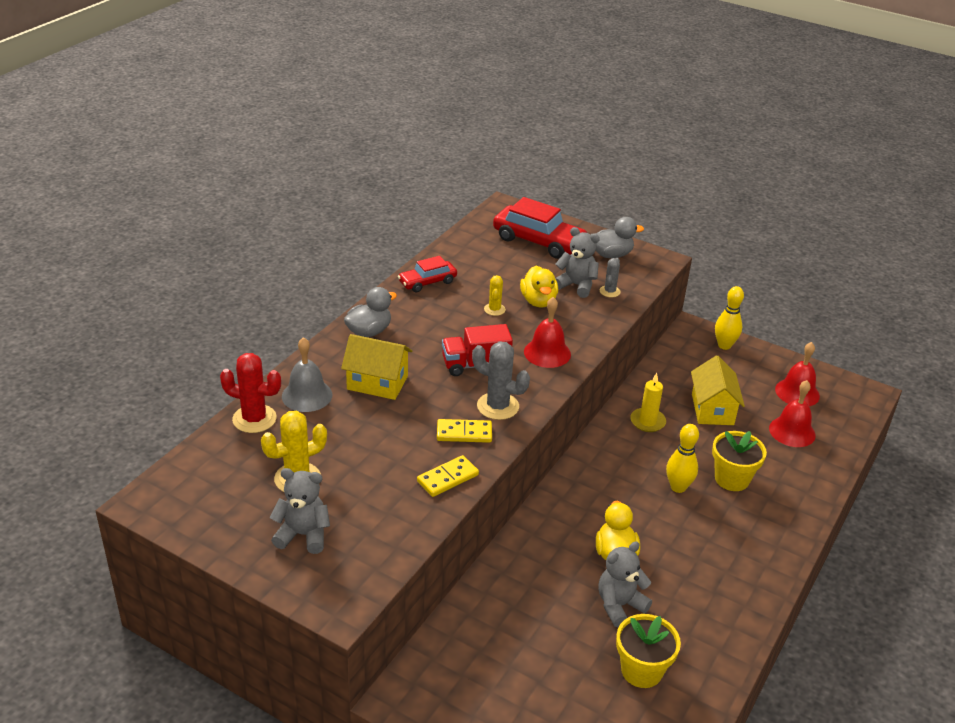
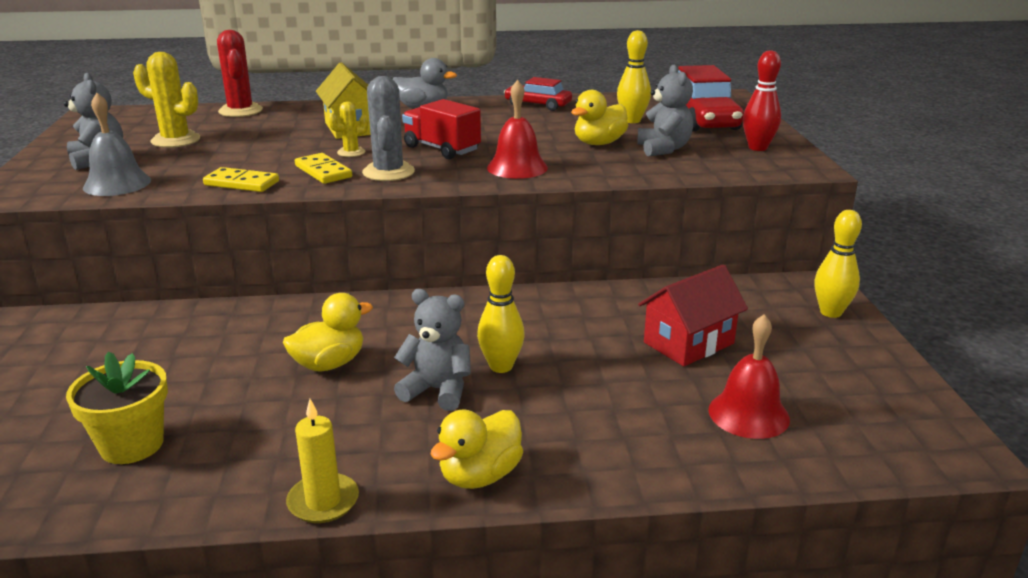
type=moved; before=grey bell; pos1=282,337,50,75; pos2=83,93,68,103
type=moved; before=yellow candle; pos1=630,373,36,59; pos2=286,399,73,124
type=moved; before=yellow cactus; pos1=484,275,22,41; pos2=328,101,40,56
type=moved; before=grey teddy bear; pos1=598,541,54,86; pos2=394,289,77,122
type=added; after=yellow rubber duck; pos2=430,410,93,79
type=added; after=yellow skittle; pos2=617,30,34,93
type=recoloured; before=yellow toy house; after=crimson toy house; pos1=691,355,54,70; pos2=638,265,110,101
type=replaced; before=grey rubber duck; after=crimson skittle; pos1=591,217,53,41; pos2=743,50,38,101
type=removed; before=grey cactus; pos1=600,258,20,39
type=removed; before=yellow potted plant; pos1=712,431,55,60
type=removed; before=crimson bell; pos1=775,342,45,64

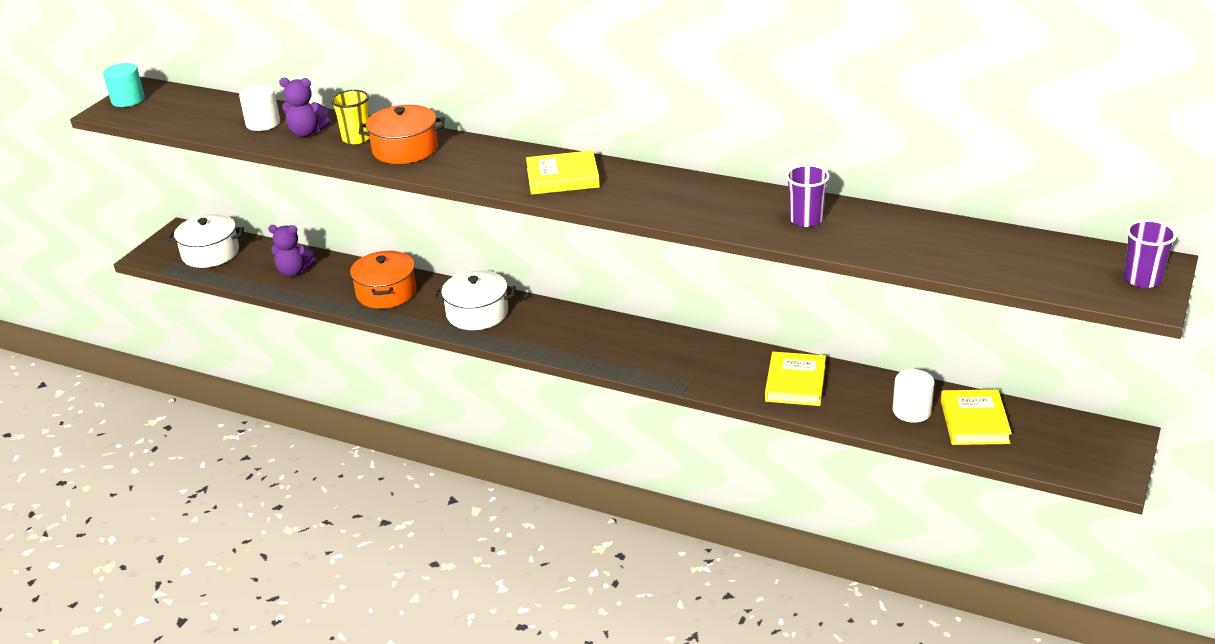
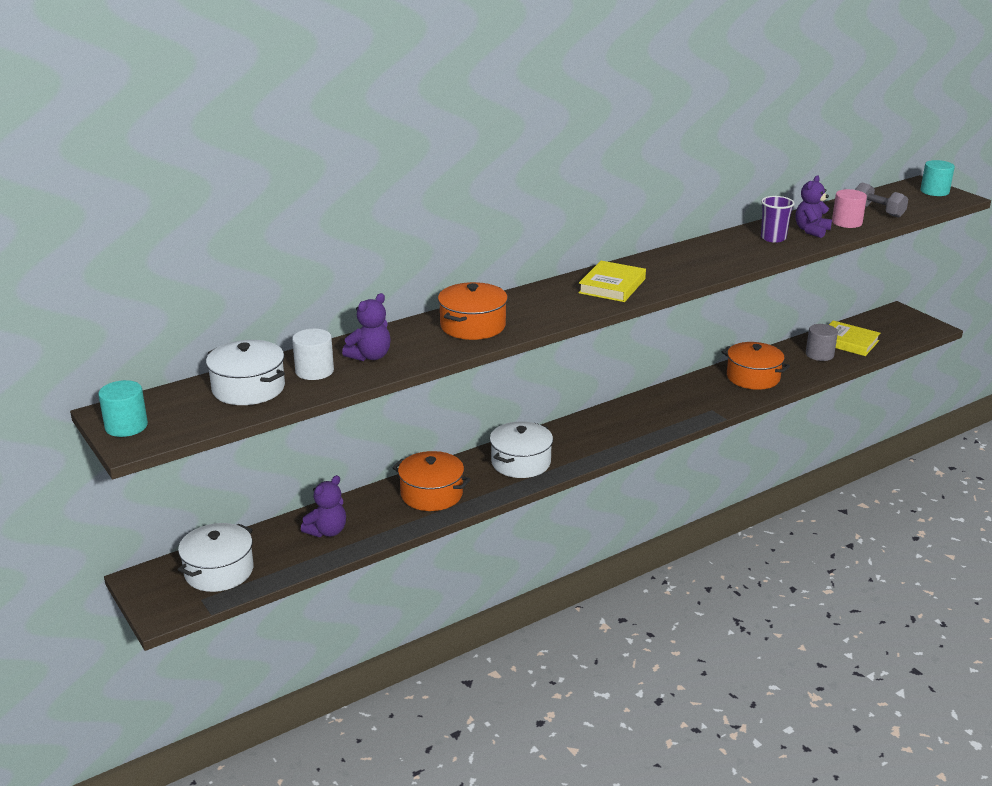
type=added; after=snow-white cooking pot; pos2=206,340,79,65
type=replaced; before=yellow hardcover; after=bright orange cooking pot; pos1=765,352,61,54; pos2=722,342,68,48
type=added; after=royal purple teddy bear; pos2=795,175,37,63
type=recoloured; before=snow-white solid cylinder; after=grey solid cylinder; pos1=893,369,42,54; pos2=806,324,32,37
type=added; after=rose-pink solid cylinder; pos2=832,189,35,39
type=added; after=grey dumbbell; pos2=855,182,53,36
type=replaced; before=royal purple cup; after=aqua solid cylinder; pos1=1124,220,53,68; pos2=920,160,35,36
type=removed; before=yellow cup; pos1=331,90,39,54

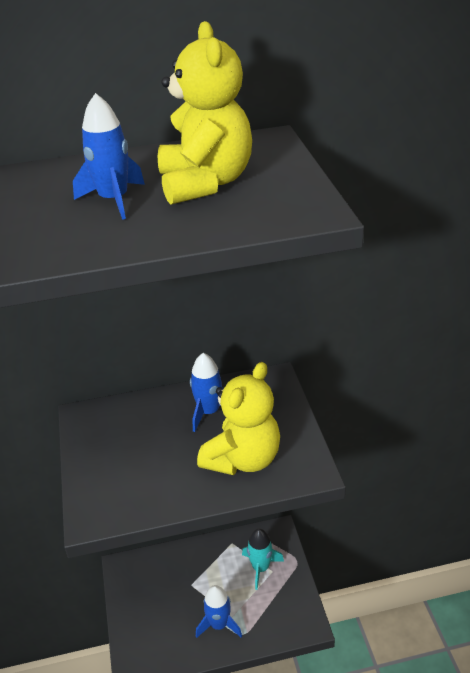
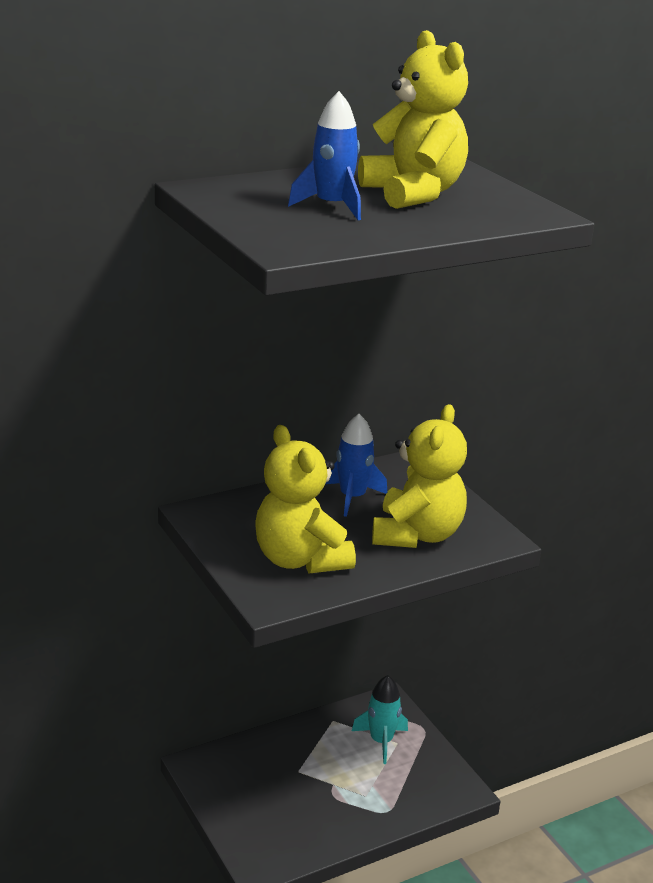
type=added; after=yellow teddy bear; pos2=255,425,101,149
type=removed; before=cobalt rocket; pos1=196,585,46,53

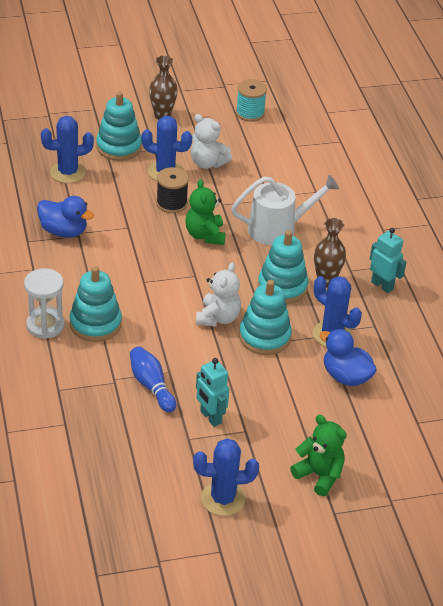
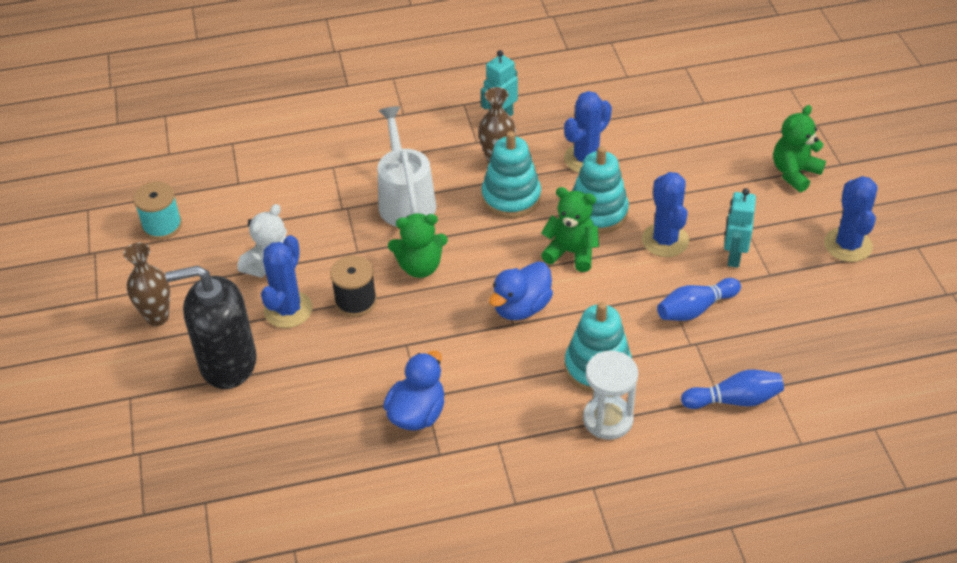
type=replaced; before=aqua ring stacker; after=jet-black soap dispenser; pos1=96,92,46,69; pos2=165,265,92,124
type=moved; before=cobalt rubber duck; pos1=320,329,57,57; pos2=489,261,64,59
type=recoloured; before=snow-white teddy bear; after=emerald teddy bear; pos1=196,262,45,65; pos2=541,187,58,85
type=moved; before=cobalt cactus; pos1=41,116,53,67; pos2=642,172,47,85
type=added; after=cobalt skittle; pos2=681,370,103,39
type=turned; before=aqua toy robot; pos1=196,358,33,69; pos2=724,188,32,80; turn=135

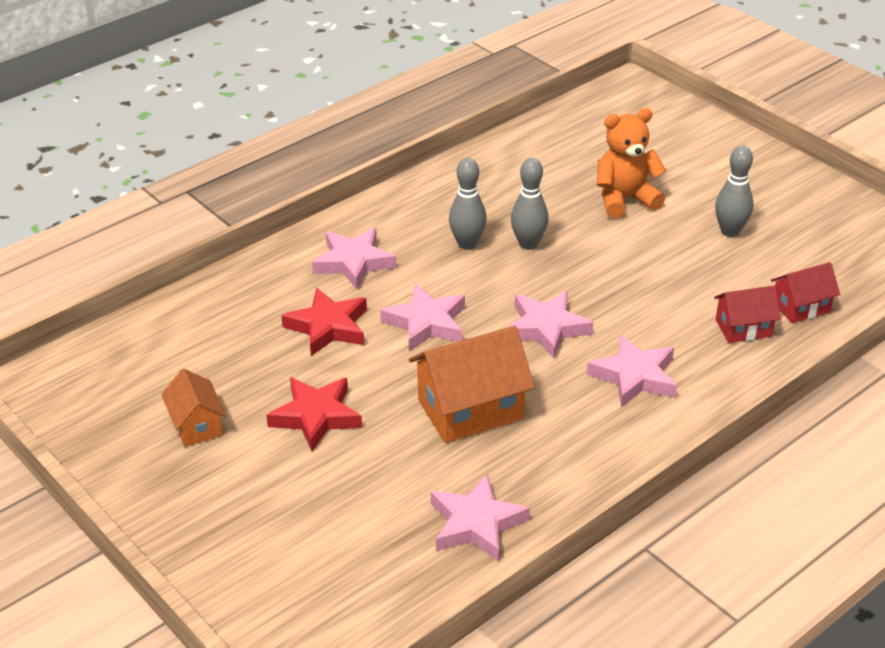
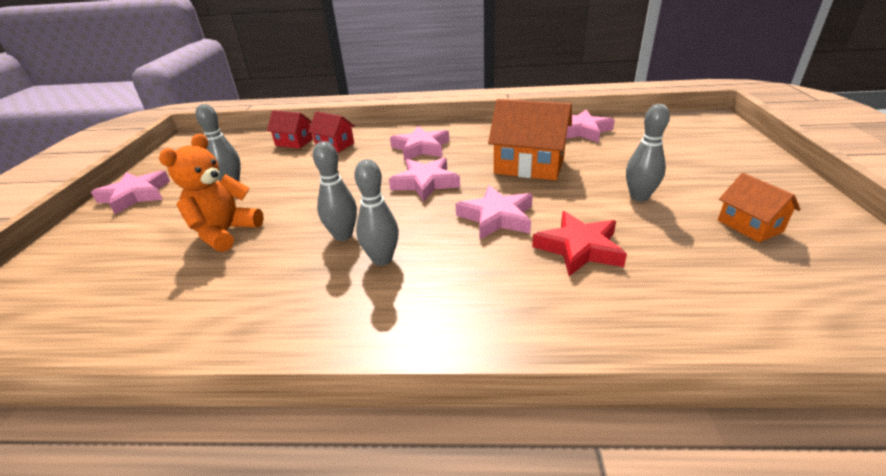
type=moved; before=rose-pink star; pos1=312,228,84,61; pos2=91,170,79,45
type=turned; before=bright orange teddy bear; pos1=597,108,69,110; pos2=159,134,105,118; turn=90
type=replaced; before=crimson star; after=grey skittle; pos1=266,377,96,74; pos2=626,104,44,98
type=turned; before=bright orange toy house; pos1=161,369,65,78; pos2=718,173,83,70; turn=-45

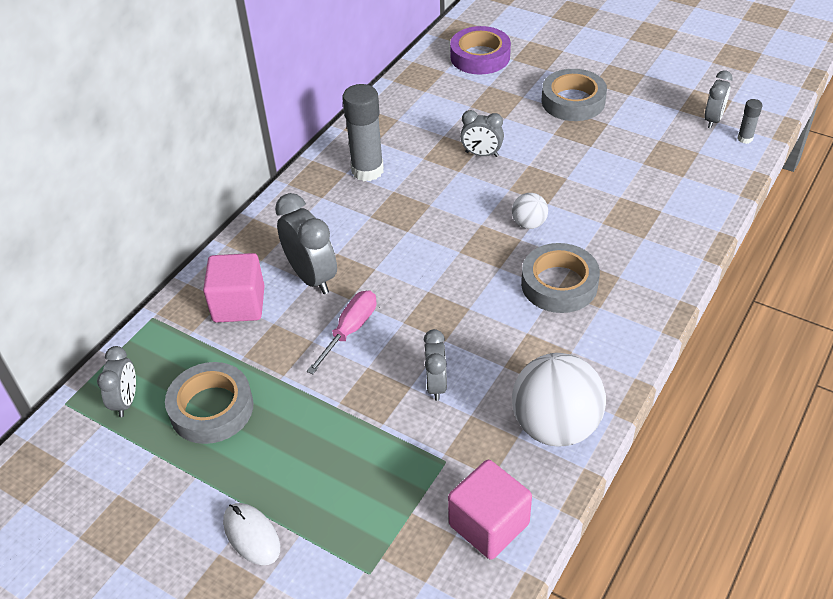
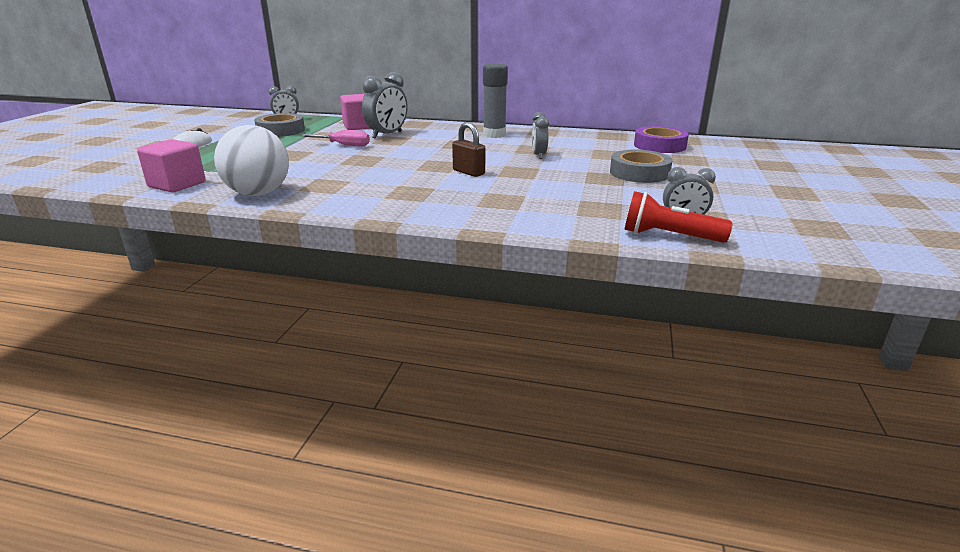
type=replaced; before=snow-white ball; after=dark brown lock; pos1=512,193,36,36; pos2=452,122,33,55
type=replaced; before=grey glue stick; after=crimson torch; pos1=737,99,25,45; pos2=624,191,109,52
type=removed; before=grey clock; pos1=424,329,23,72
type=removed; before=grey tape; pos1=521,243,79,70

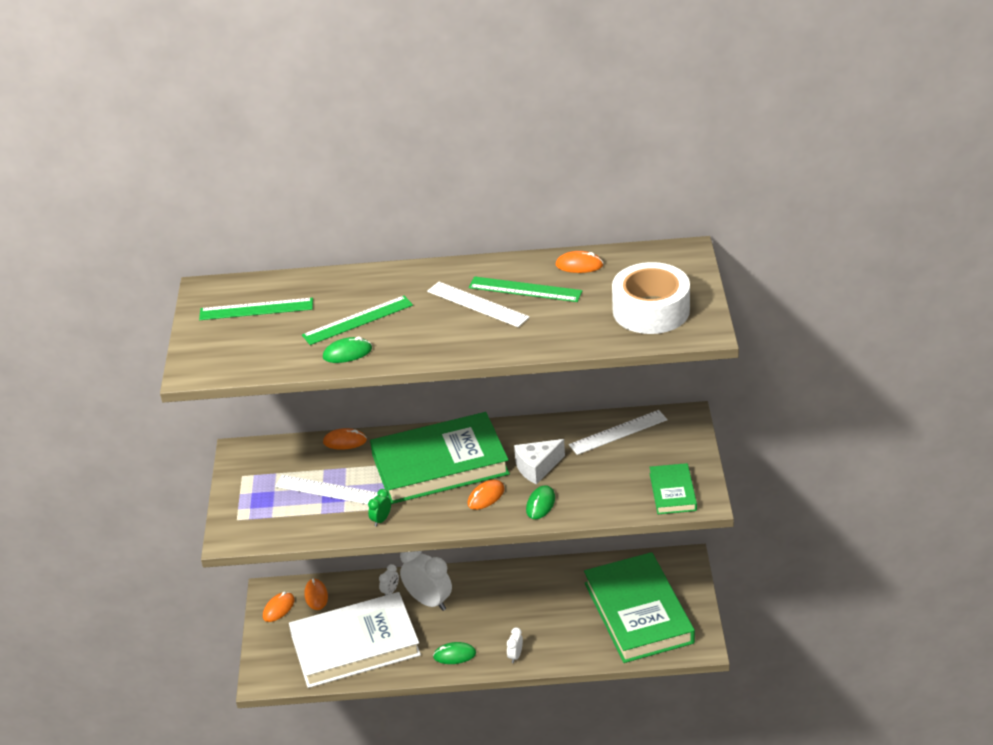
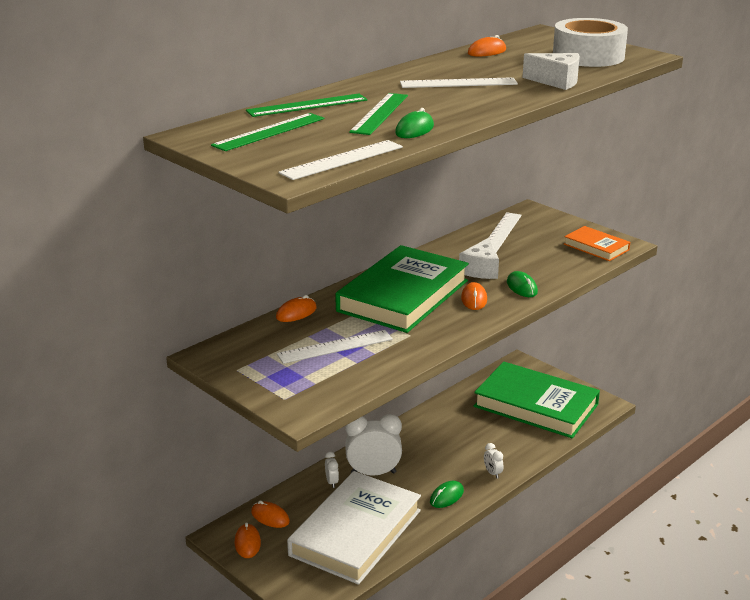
type=moved; before=emerald ruler; pos1=469,276,114,26; pos2=246,94,122,23
type=added; after=snow-white ruler; pos2=279,140,124,40
type=added; after=snow-white cheese wedge; pos2=522,53,58,37
type=recoloured; before=emerald hardcover; after=bright orange hardcover; pos1=650,463,47,51; pos2=564,226,66,35
type=removed; before=emerald clock; pos1=368,489,23,38

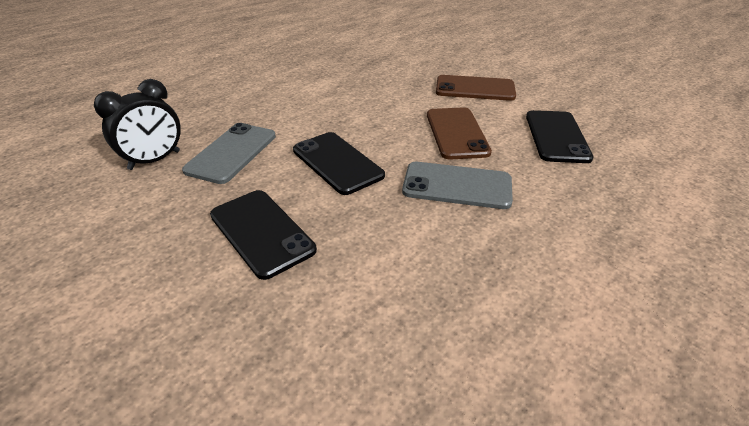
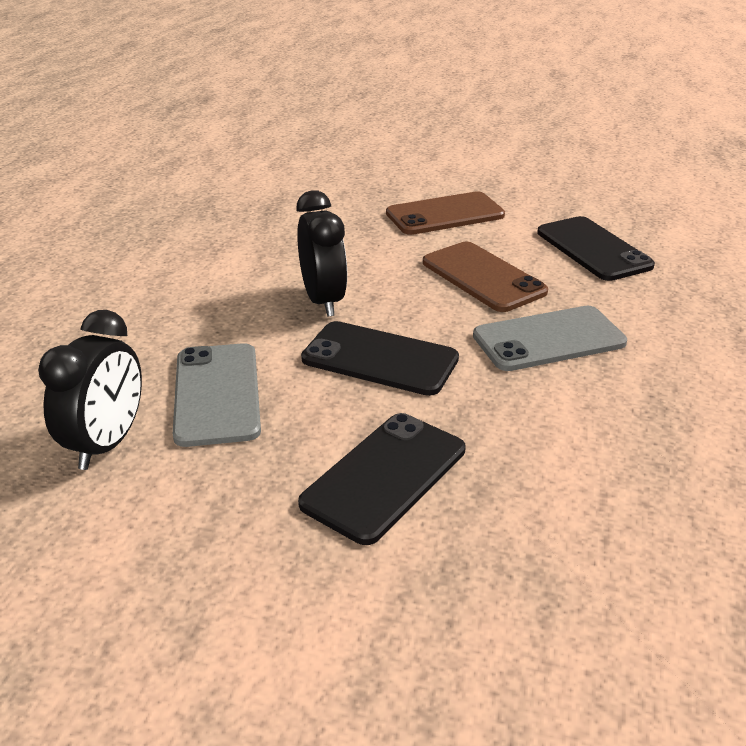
type=added; after=jet-black clock; pos2=296,190,51,127
type=turned; before=jet-black phone; pos1=210,190,107,90; pos2=298,413,168,132; turn=-75

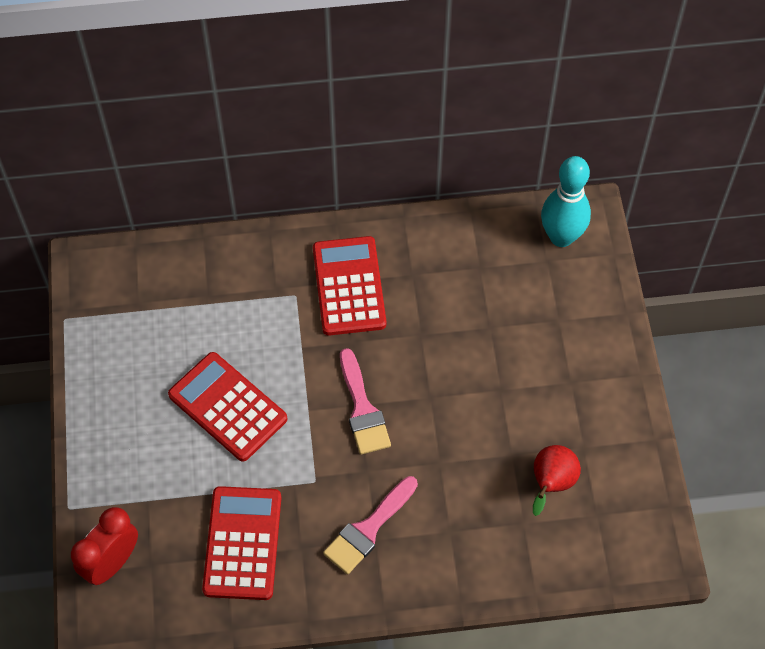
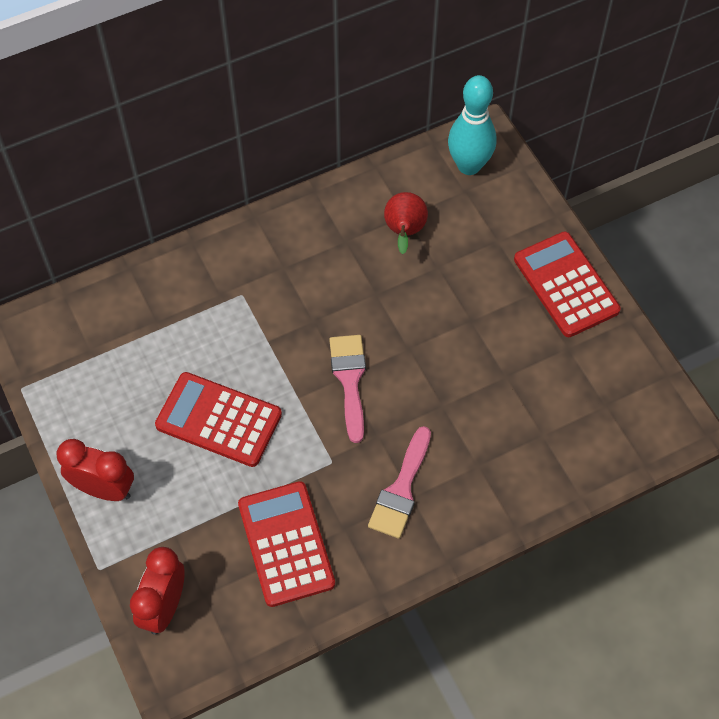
type=added; after=crimson clock; pos2=57,439,77,62
type=turned; before=rose-pink paint brush; pos1=340,348,51,107; pos2=329,335,37,108; turn=-150
type=moved; before=crimson pear; pos1=533,445,48,71; pos2=384,192,44,62
type=moved; before=crimson adding machine; pos1=313,236,73,100; pos2=514,232,107,105

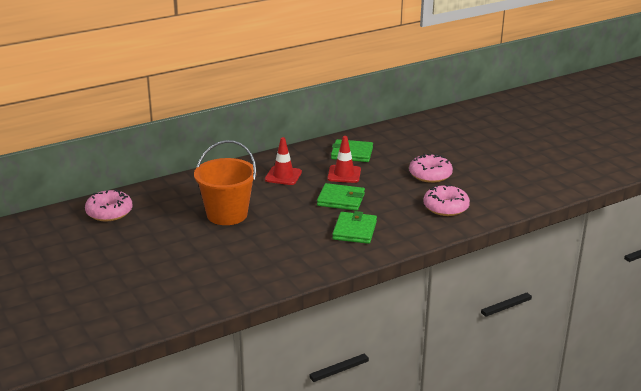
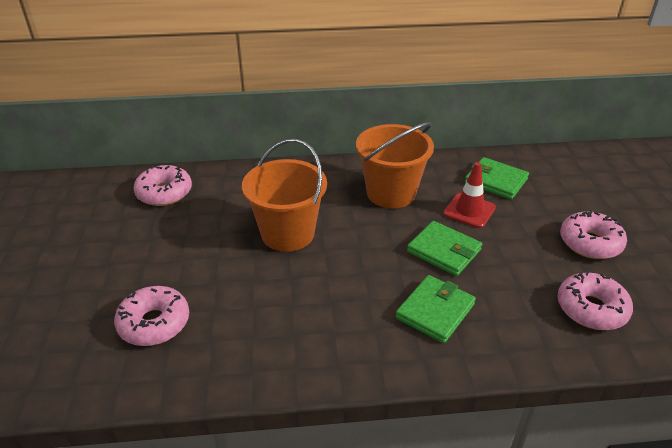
type=added; after=rose-pink donut; pos2=114,286,75,60
type=replaced; before=crimson traffic cone; after=bright orange bucket; pos1=265,137,37,48; pos2=356,122,78,86

